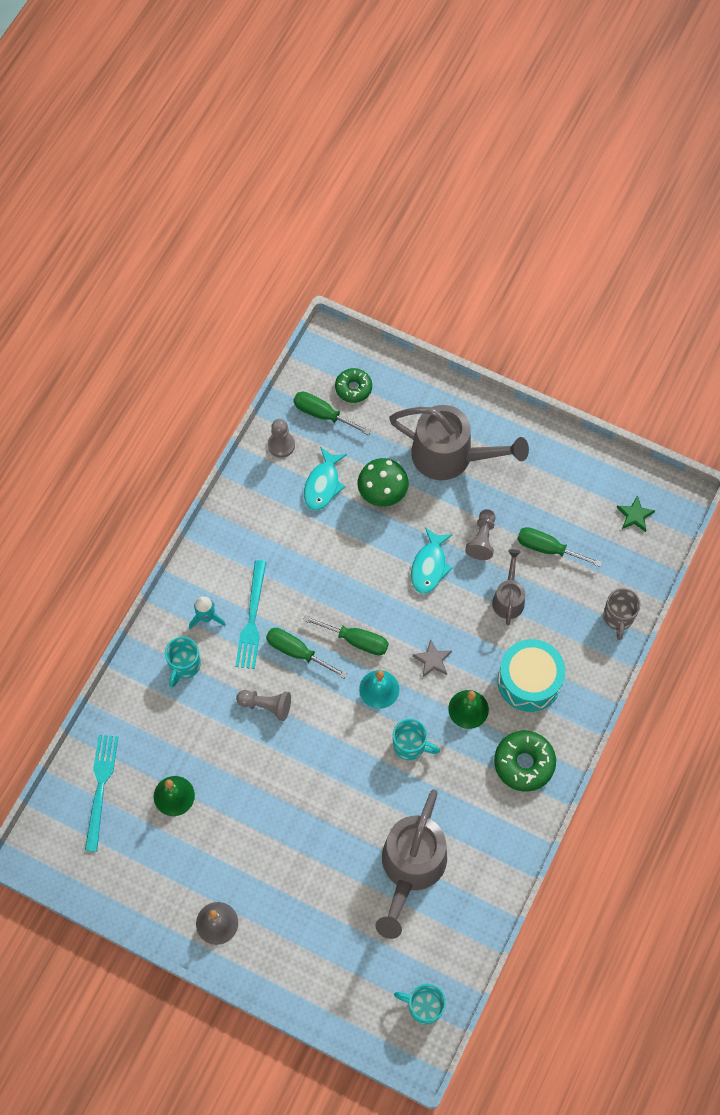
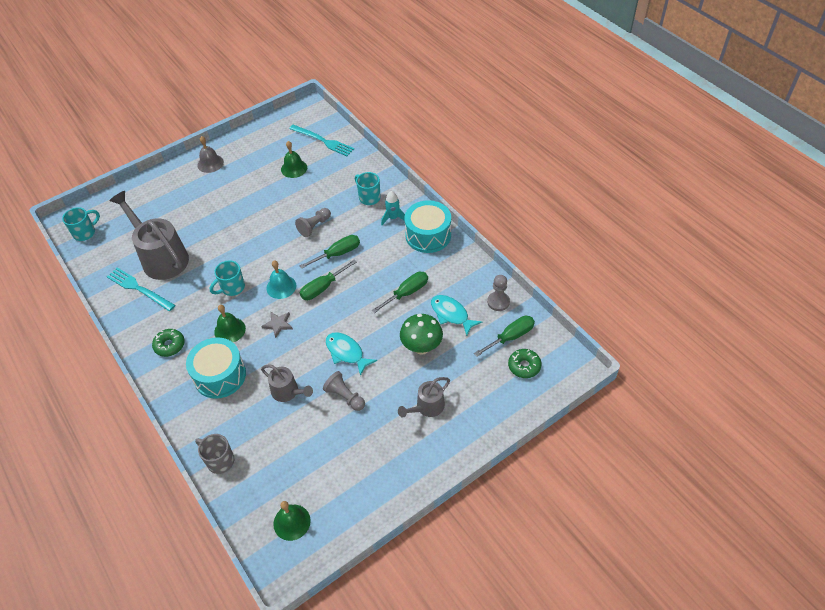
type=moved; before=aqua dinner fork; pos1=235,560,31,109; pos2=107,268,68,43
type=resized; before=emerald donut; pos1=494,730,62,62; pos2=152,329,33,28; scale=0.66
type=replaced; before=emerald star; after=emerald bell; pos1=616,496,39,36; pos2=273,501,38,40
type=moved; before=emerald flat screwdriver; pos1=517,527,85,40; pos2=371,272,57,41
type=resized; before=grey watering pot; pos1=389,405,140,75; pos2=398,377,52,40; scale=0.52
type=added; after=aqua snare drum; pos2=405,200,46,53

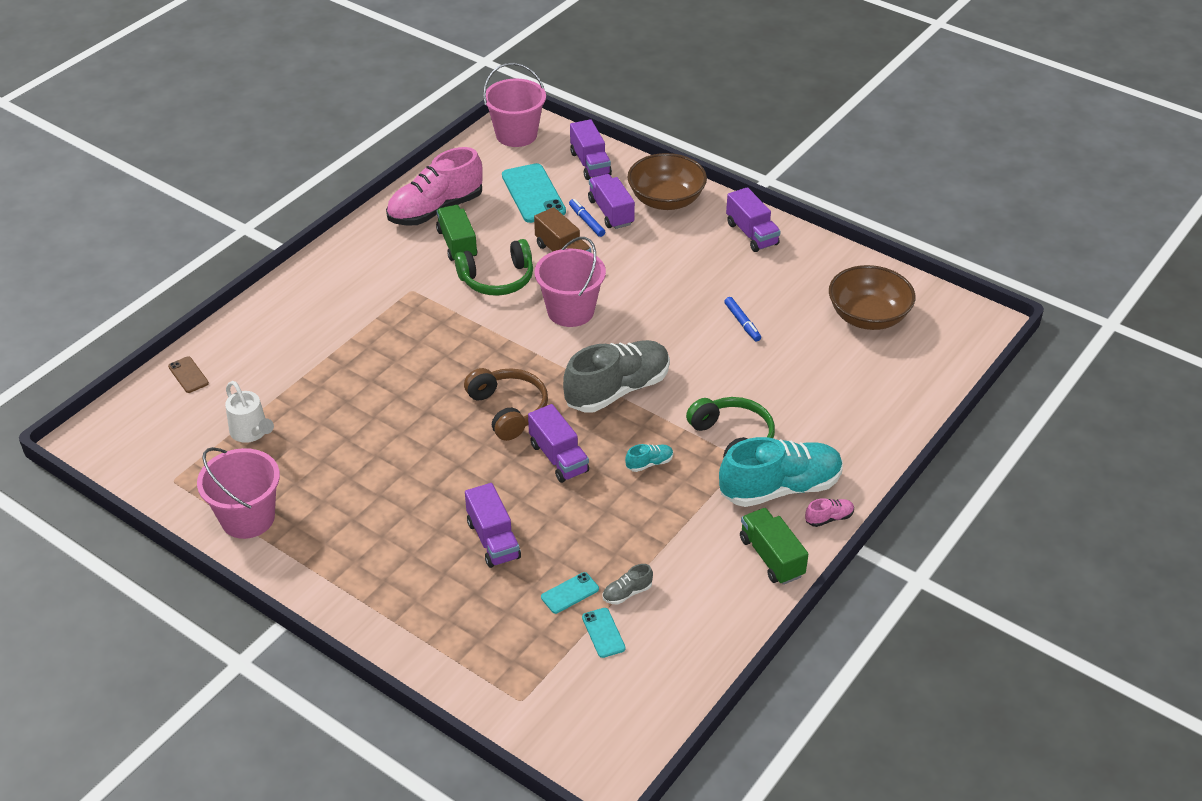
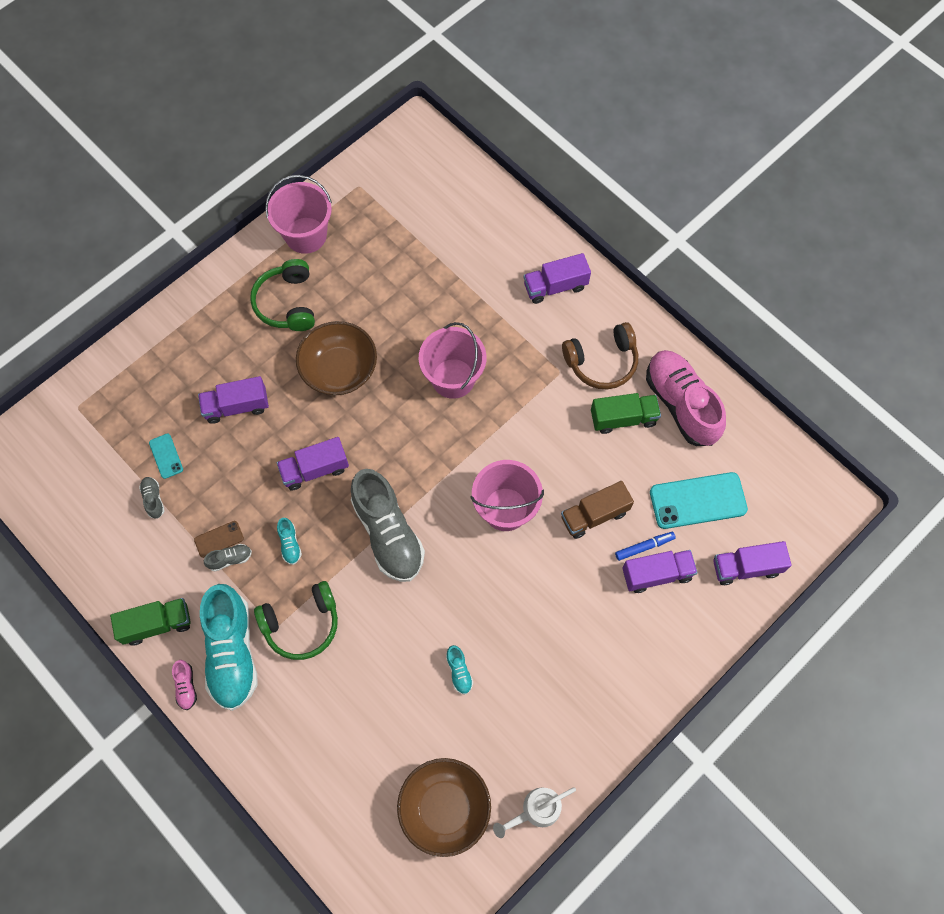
type=moved; before=dark brown phone; pos1=168,356,41,37; pos2=194,521,50,37
type=added; after=grey sneaker; pos2=204,544,48,28
type=moved; before=emerald headphones; pos1=455,239,78,57; pos2=250,259,65,72
type=moved; before=dark brown deep dish; pos1=627,153,80,57; pos2=296,321,81,74
type=moved; before=rose-pink bucket; pos1=483,63,63,84; pos2=419,322,68,77
type=replaced; before=cobalt marker pen; after=aqua sneaker; pos1=724,297,37,45; pos2=446,645,27,50
type=moved; before=snow-white watering pot; pos1=225,381,49,62; pos2=493,788,83,50
type=moved; before=royal purple toy truck; pos1=726,187,55,65; pos2=524,253,67,51
type=moved; before=dark brown headphones; pos1=464,368,84,73; pos2=562,322,76,67
type=removed; before=aqua phone; pos1=582,608,44,50

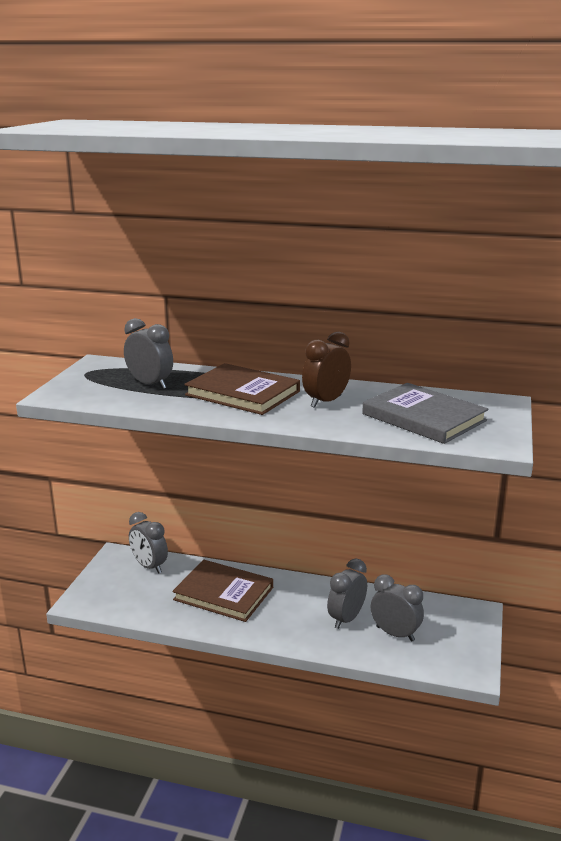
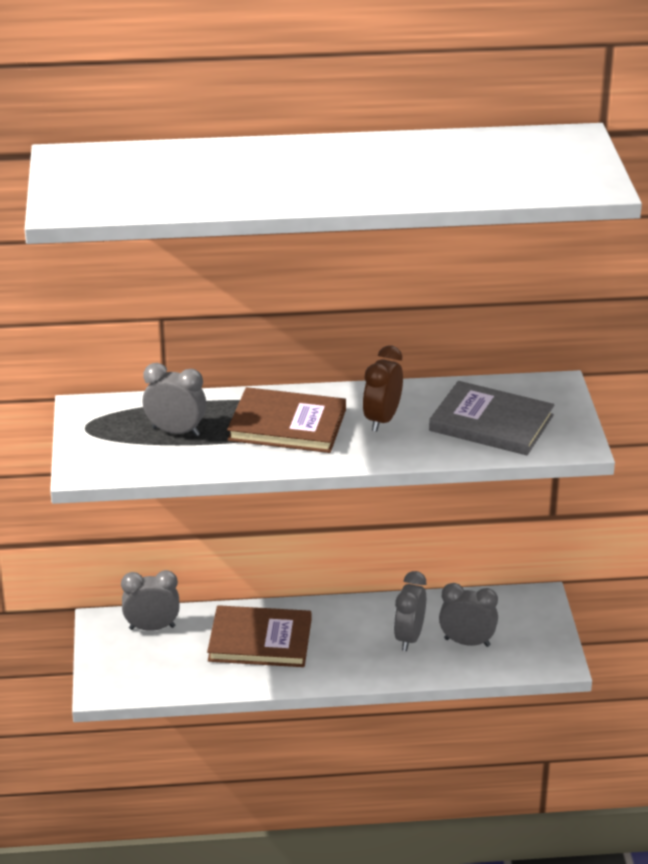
type=turned; before=grey clock; pos1=129,512,39,62; pos2=121,570,59,61; turn=150

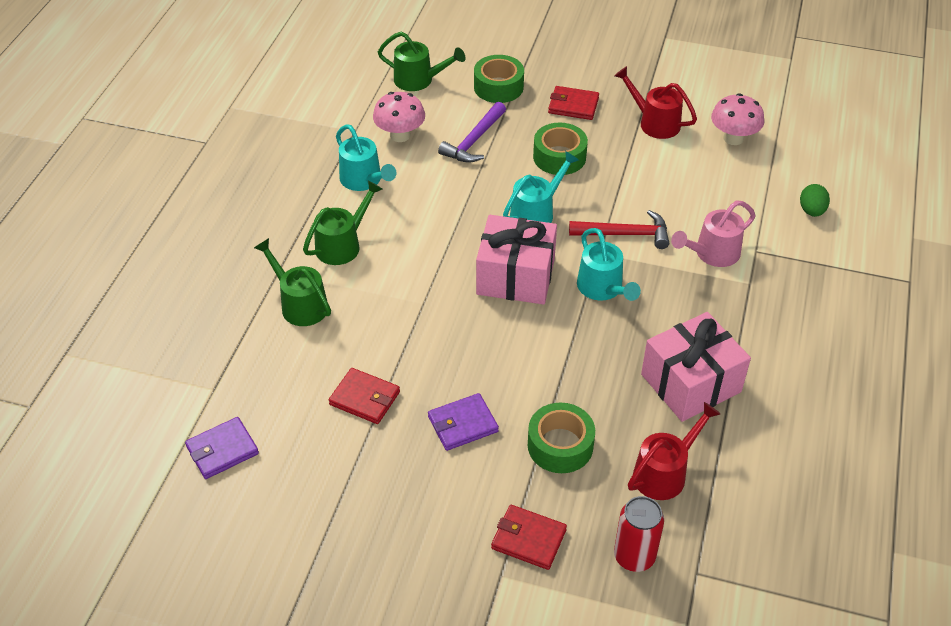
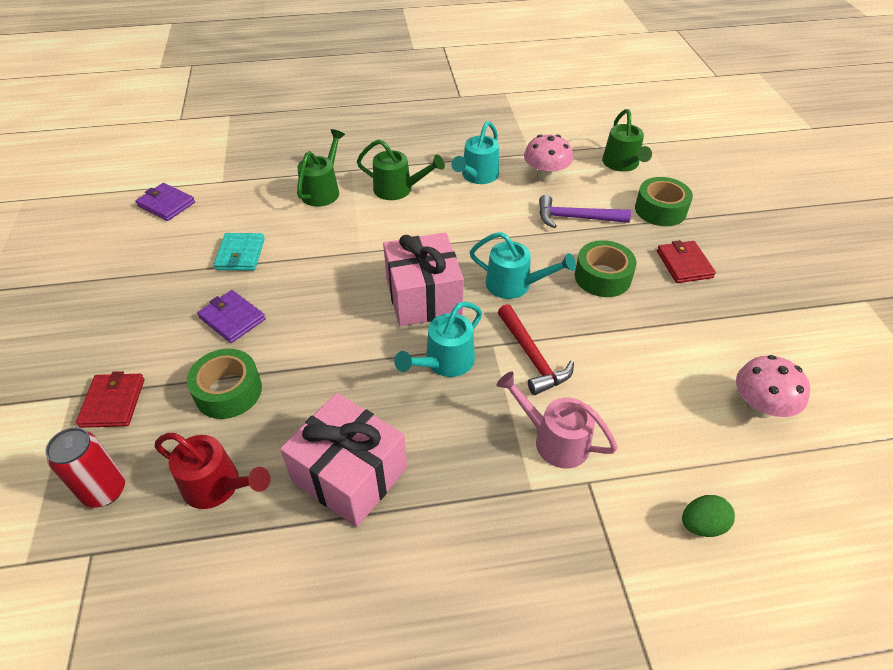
type=recoloured; before=crimson billfold; after=aqua billfold; pos1=329,368,71,56; pos2=214,233,51,38
type=removed; before=crimson watering pot; pos1=614,66,83,73

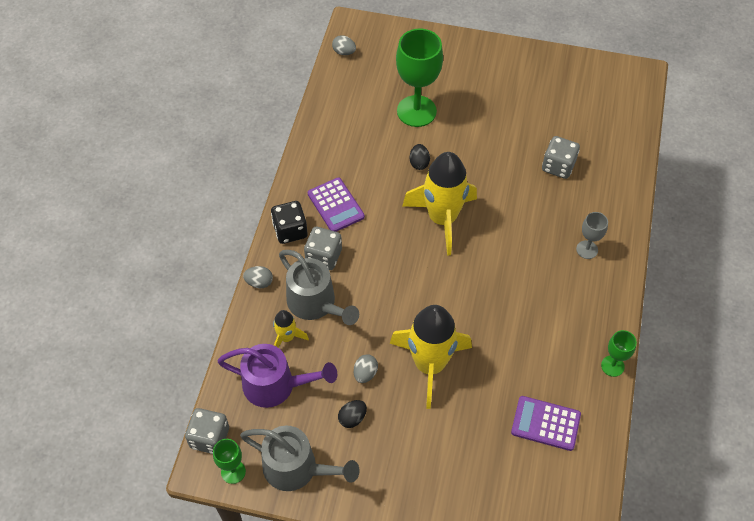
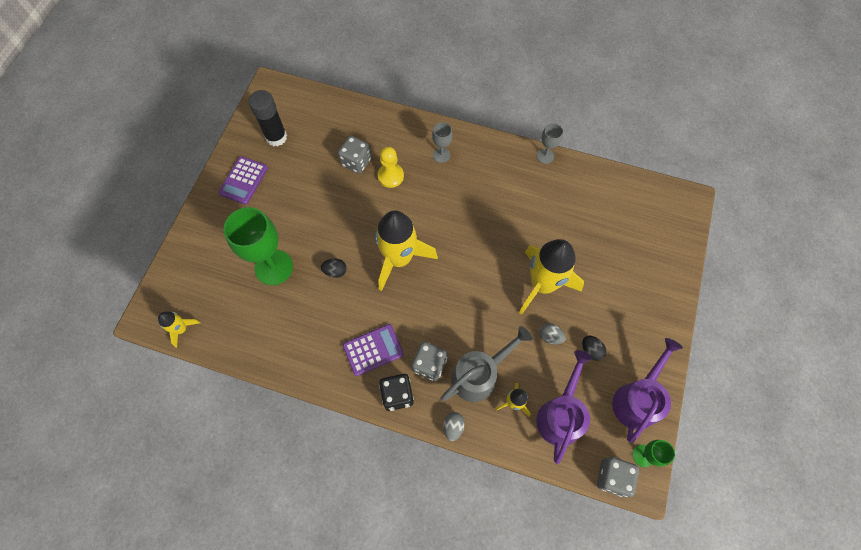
type=replaced; before=grey toy egg; after=yellow rocket; pos1=332,35,24,20; pos2=158,311,43,37
type=moved; before=royal purple adding machine; pos1=511,396,70,55; pos2=218,156,50,49
type=added; after=jet-black glue stick; pos2=248,90,39,56
type=added; after=yellow game pawn; pos2=377,147,27,41
type=recoloured; before=emerald chalice; after=grey chalice; pos1=601,330,36,47; pos2=537,123,26,41
type=recoloured; before=grey watering pot; after=royal purple watering pot; pos1=240,425,119,66; pos2=612,338,71,105

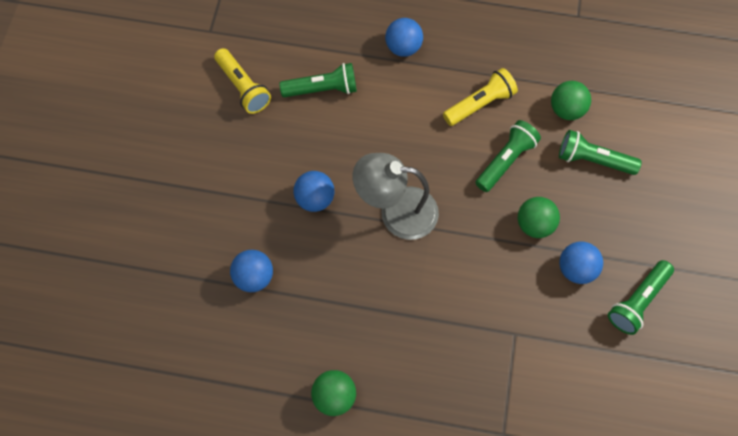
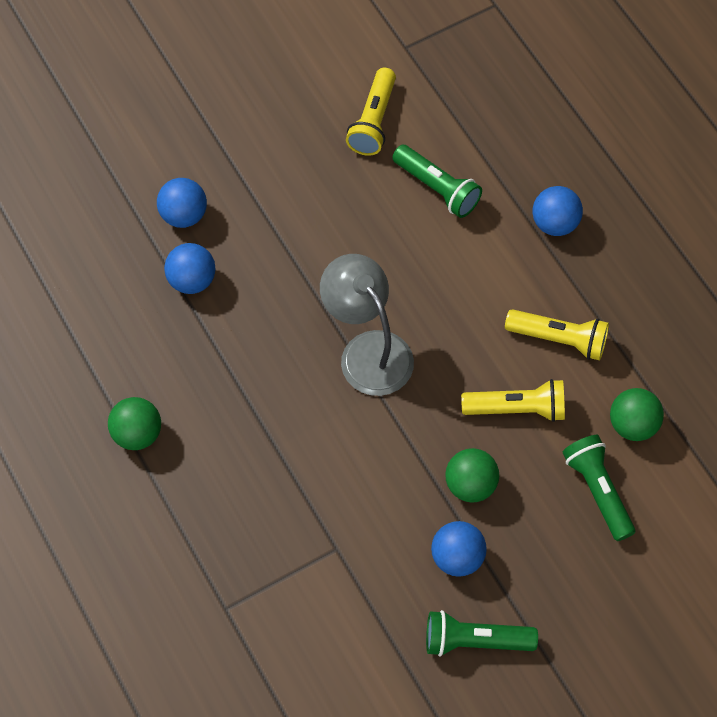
type=moved; before=cobalt ball; pos1=293,171,42,41; pos2=157,178,50,50
type=recoloured; before=emerald torch; after=yellow torch; pos1=475,120,66,72; pos2=461,379,104,43

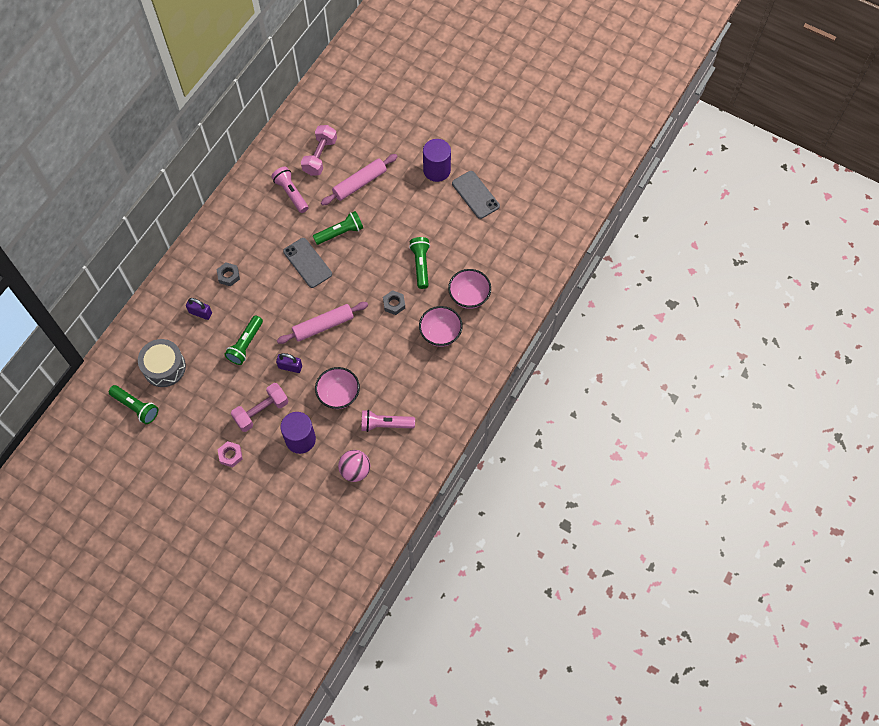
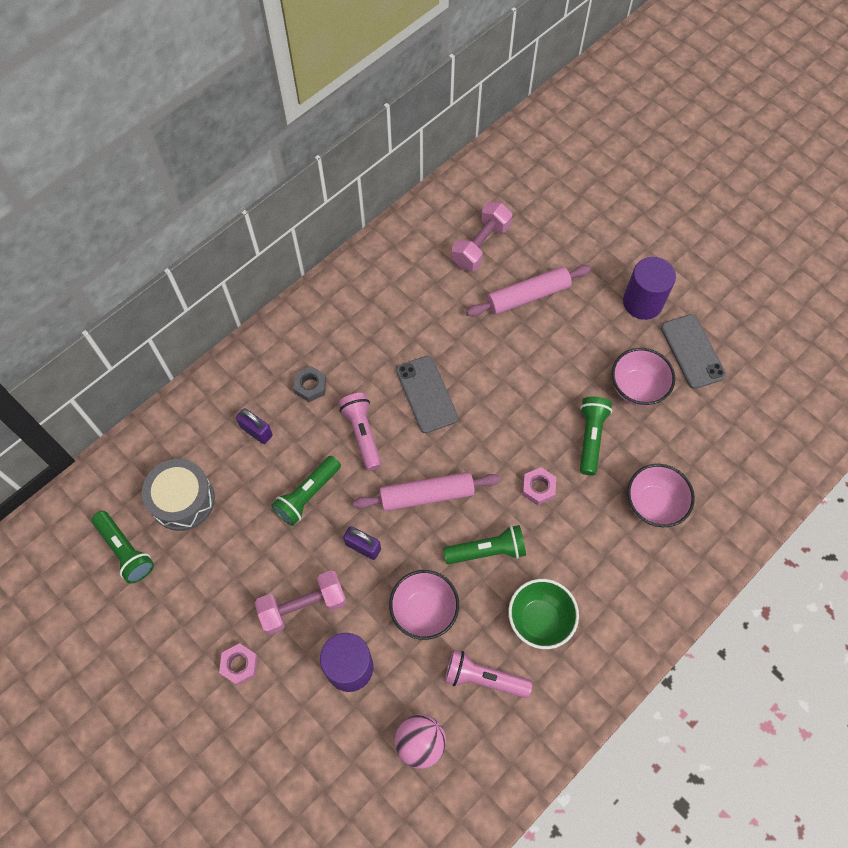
type=moved; before=rose-pink torch; pos1=271,167,38,46; pos2=338,393,44,78
type=moved; before=emerald torch; pos1=313,211,50,34; pos2=443,525,83,39
type=added; after=emerald deep dish; pos2=508,579,71,70
type=recoloured; before=grey nut; after=rose-pink nut; pos1=383,290,22,25; pos2=522,467,34,38
type=moved; before=rose-pink deep dish; pos1=419,306,44,41; pos2=612,348,63,58

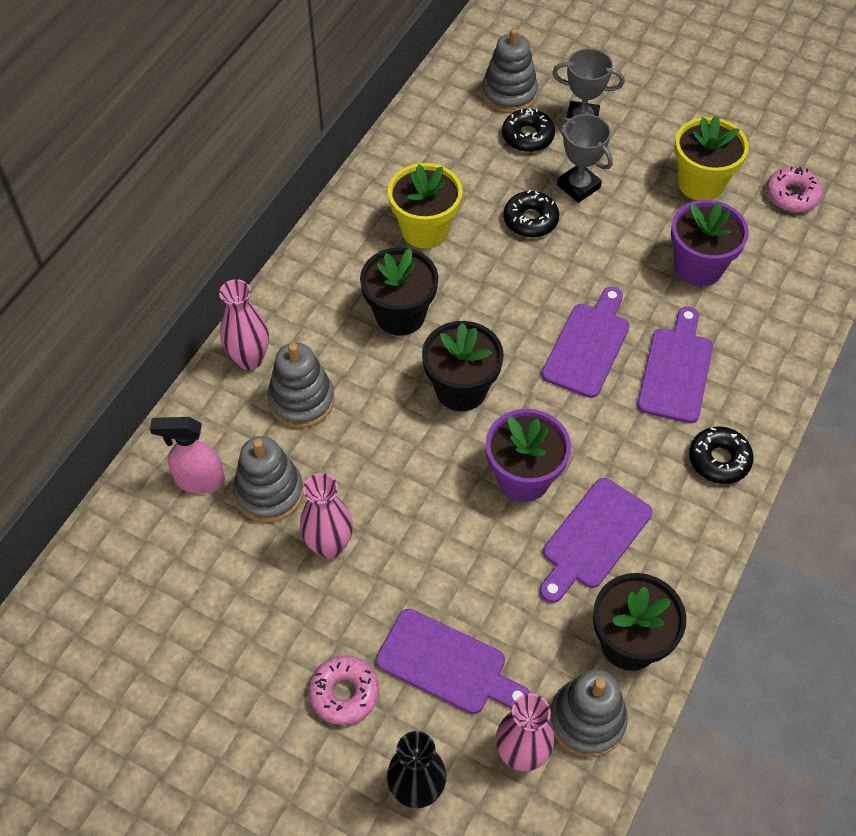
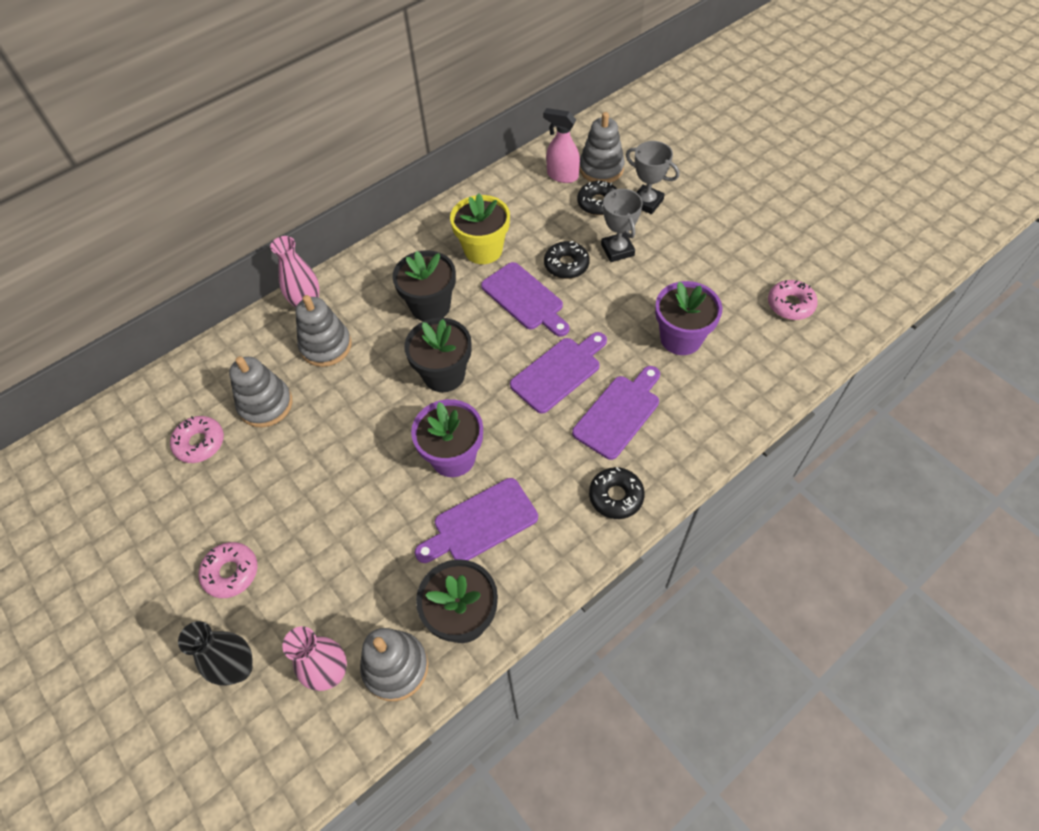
type=added; after=rose-pink donut; pos2=170,416,54,47
type=moved; before=royal purple bread board; pos1=376,609,154,105; pos2=481,262,89,75
type=moved; before=rose-pink spray cleaner; pos1=150,417,75,76; pos2=543,108,37,75
type=removed; before=rose-pink flower vase; pos1=300,473,53,86
type=removed; before=yellow potted plant; pos1=674,116,75,84

